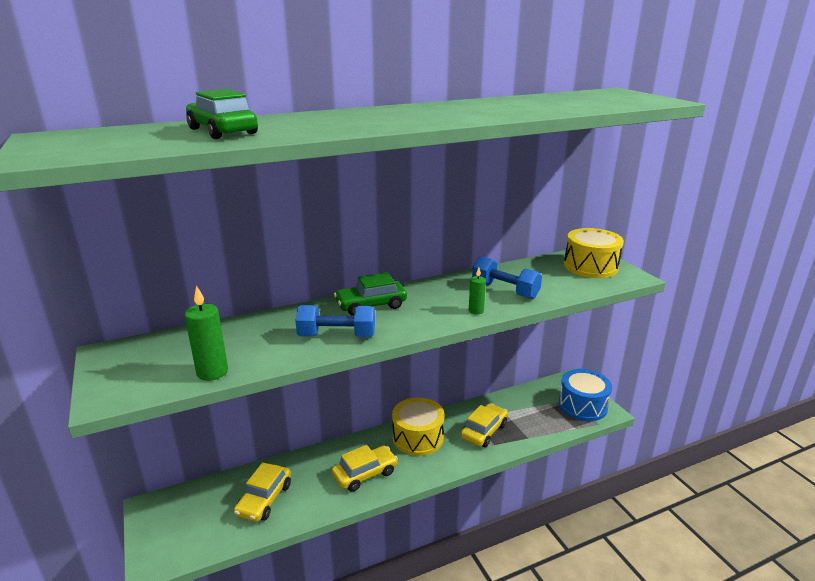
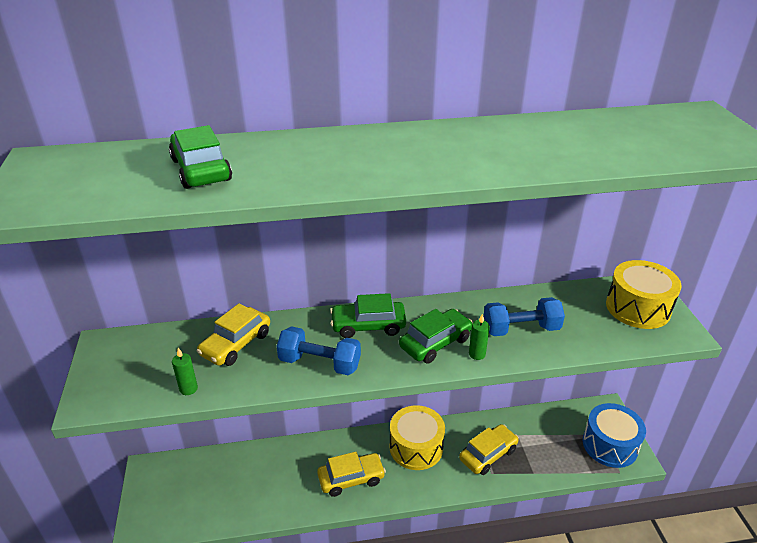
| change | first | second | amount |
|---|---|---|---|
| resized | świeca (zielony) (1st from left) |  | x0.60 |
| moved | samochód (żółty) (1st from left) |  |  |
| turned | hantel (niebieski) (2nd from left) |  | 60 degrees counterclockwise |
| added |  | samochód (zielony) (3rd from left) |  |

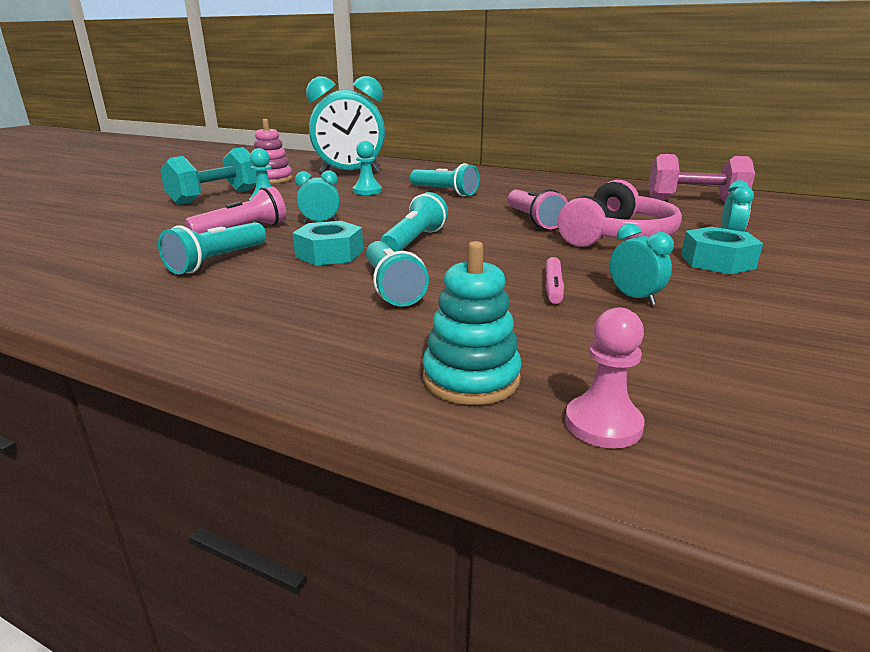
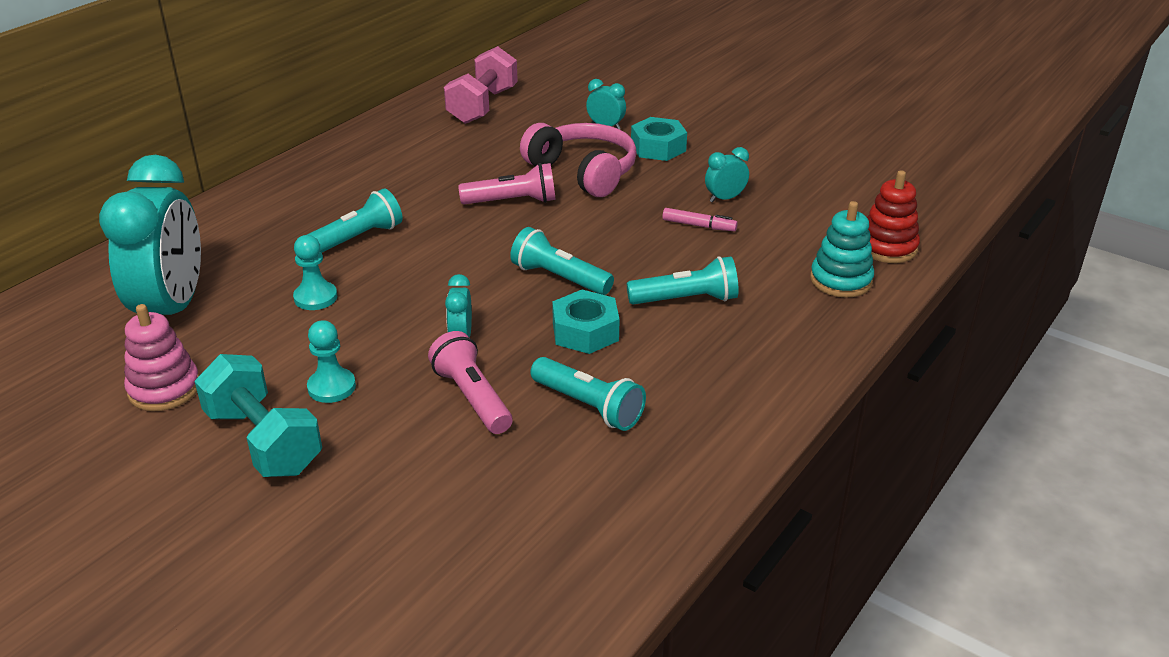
| change | first | second | amount |
|---|---|---|---|
| replaced | pionek (różowy) | zabawka nakładanka (czerwony) |  |

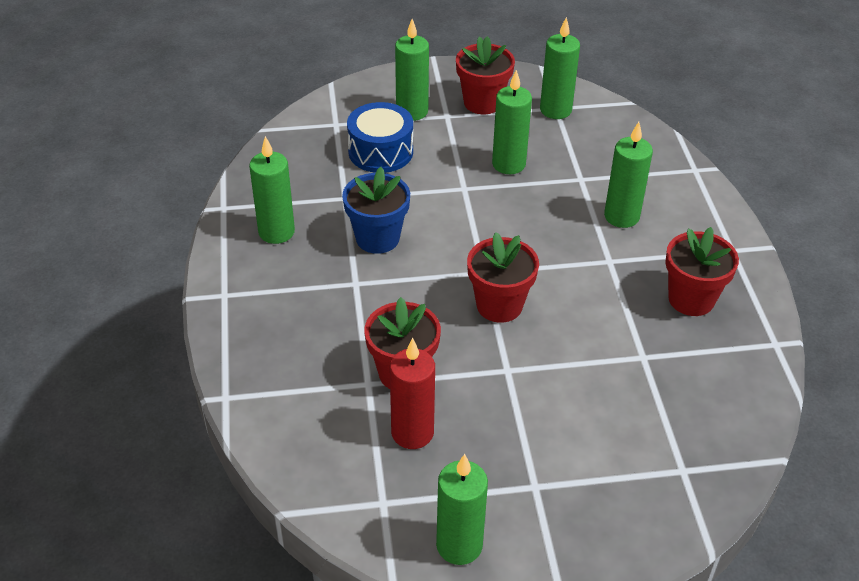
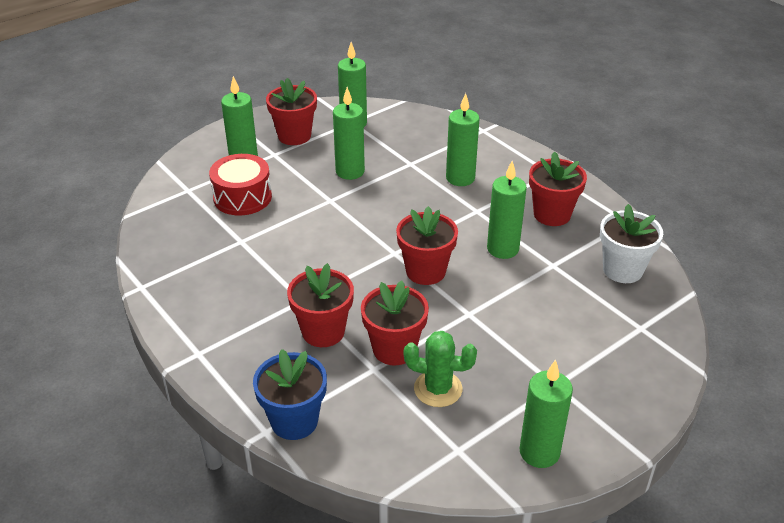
| change | first | second | amount |
|---|---|---|---|
| moved | świeca (zielony) (1st from left in the first image) | świeca (zielony) (5th from left) |  |
| moved | doniczka (niebieski) |  |  |
| recoloured | bęben (niebieski) | bęben (czerwony) |  |
| replaced | świeca (czerwony) | kaktus (zielony) |  |
| added |  | doniczka (czerwony) (2nd from left) |  |
| added |  | doniczka (biały) |  |

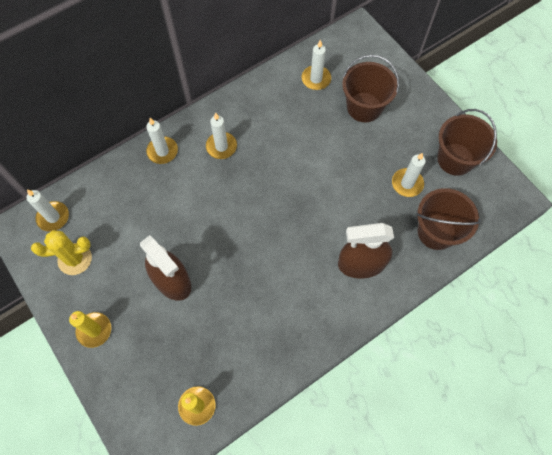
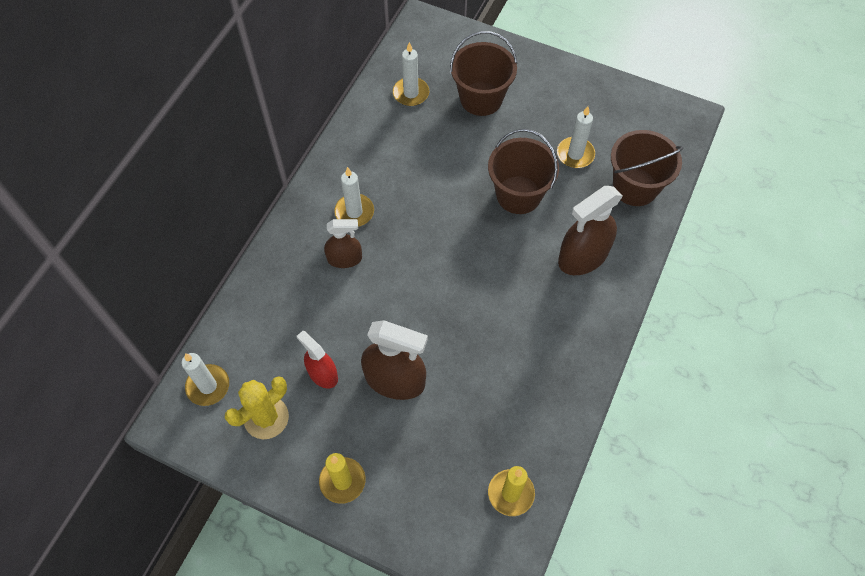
| change | first | second | amount |
|---|---|---|---|
| removed | świeca (biały) (2nd from left) |  |  |
| moved | wiadro (brązowy) (3rd from left in the first image) | wiadro (brązowy) (2nd from left) |  |
| added |  | spryskiwacz (czerwony) |  |
| added |  | spryskiwacz (brązowy) (1st from left) |  |

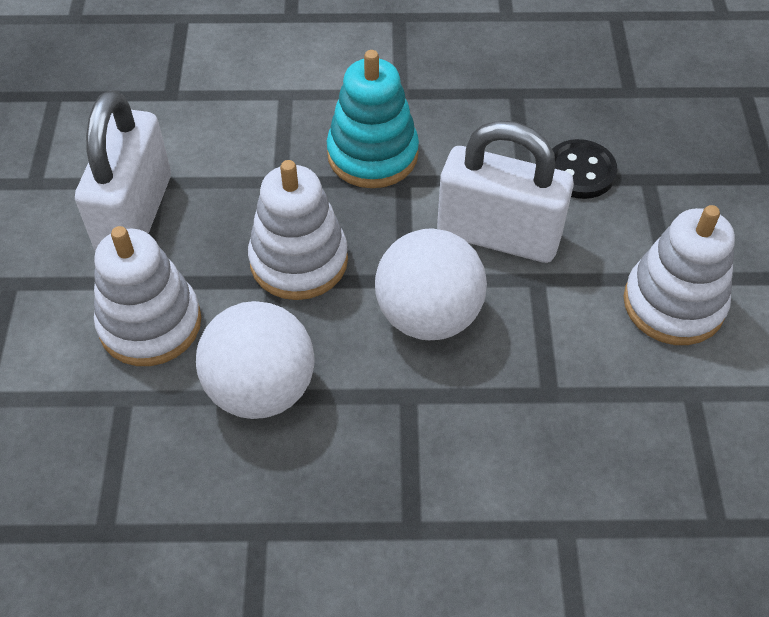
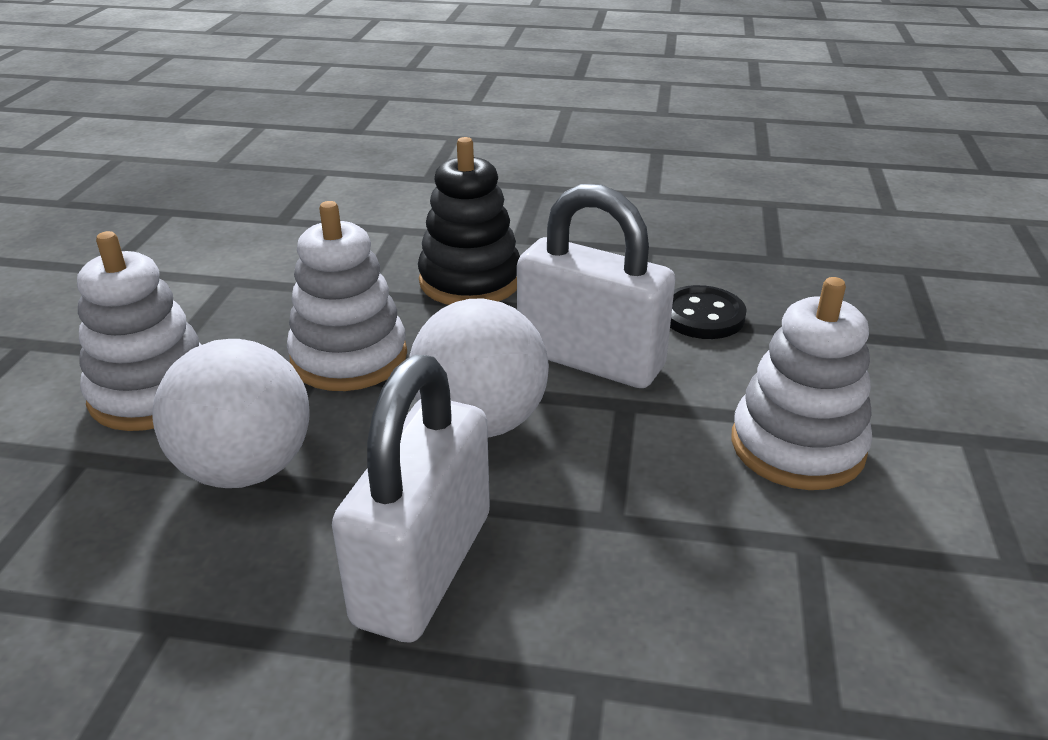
| change | first | second | amount |
|---|---|---|---|
| moved | kłódka (biały) (1st from left) |  |  |
| recoloured | zabawka nakładanka (turkusowy) | zabawka nakładanka (czarny) |  |

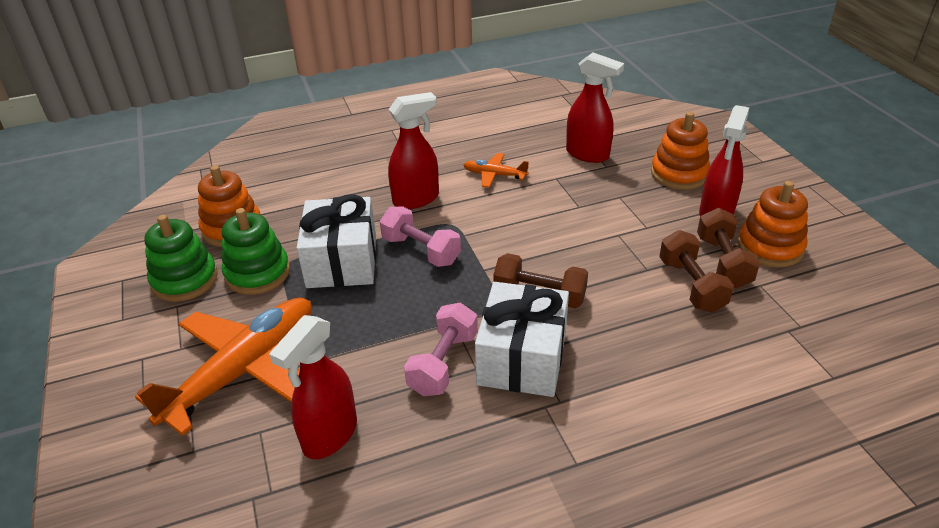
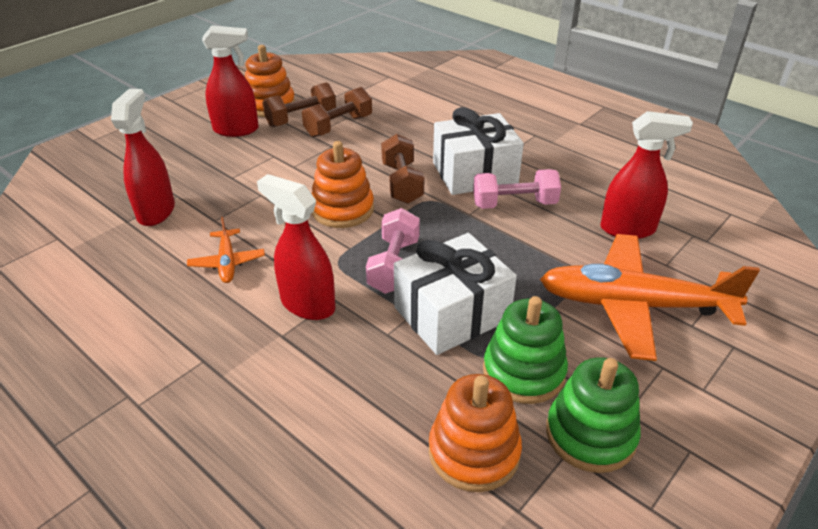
| change | first | second | amount |
|---|---|---|---|
| moved | zabawka nakładanka (pomarańczowy) (2nd from left) |  |  |

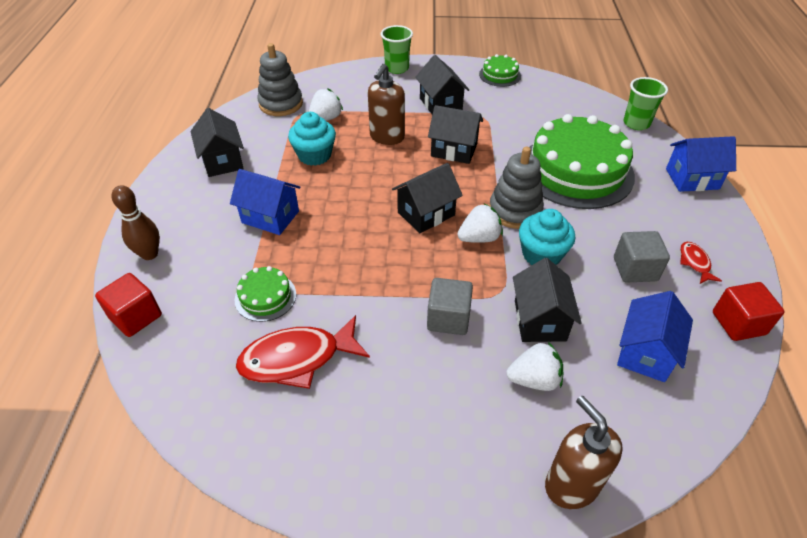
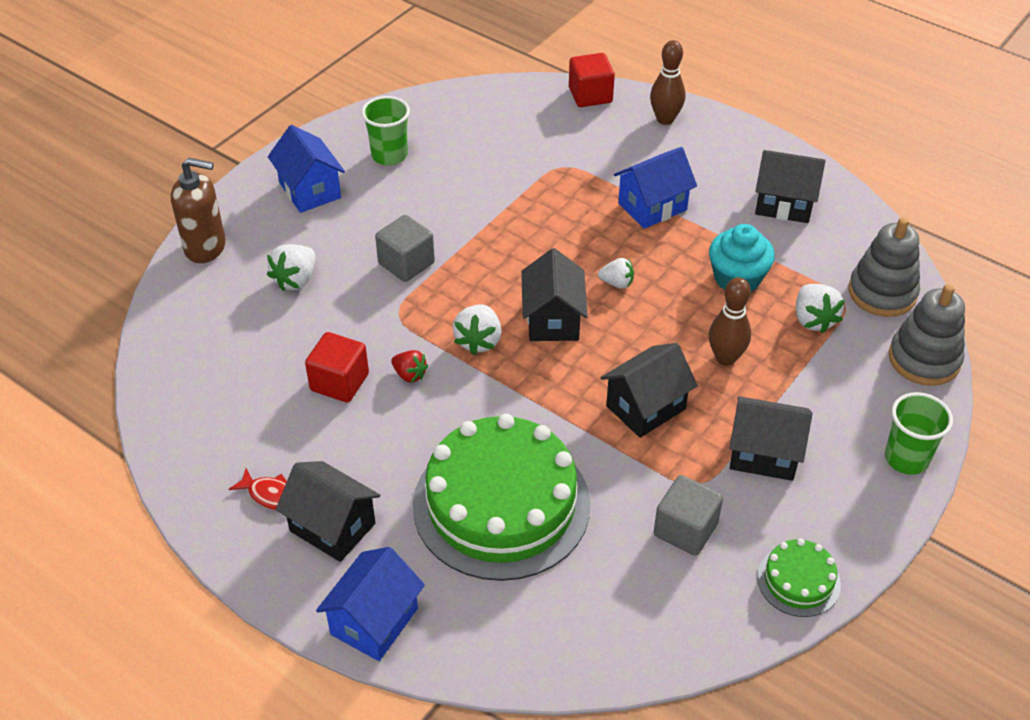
| change | first | second | amount |
|---|---|---|---|
| removed | tort (zielony) (1st from left) |  |  |
| removed | ryba (czerwony) (1st from left) |  |  |
| replaced | dozownik mydła (brązowy) (1st from left) | kręgiel (brązowy) (2nd from left) |  |
| moved | zabawka nakładanka (szary) (2nd from left) |  |  |
| moved | domek (czarny) (5th from left in the first image) | domek (czarny) (1st from left) |  |
| replaced | muffinka (turkusowy) (2nd from left) | truskawka (czerwony) |  |
| moved | sześcian (szary) (2nd from left) |  |  |
| moved | domek (niebieski) (2nd from left in the first image) | domek (niebieski) (1st from left) |  |
| moved | szklanka (zielony) (2nd from left in the first image) | szklanka (zielony) (1st from left) |  |
| moved | sześcian (czerwony) (2nd from left in the first image) | sześcian (czerwony) (1st from left) |  |
| added |  | truskawka (biały) (3rd from left) |  |

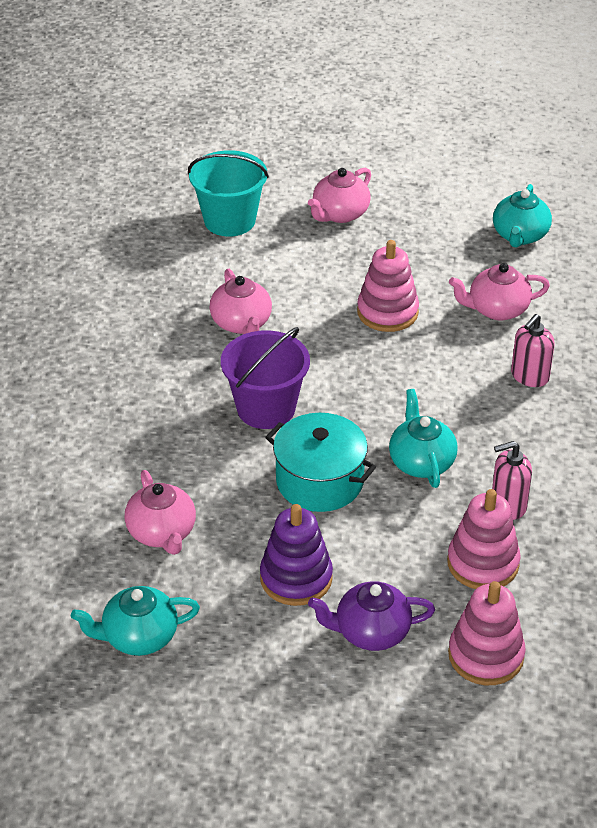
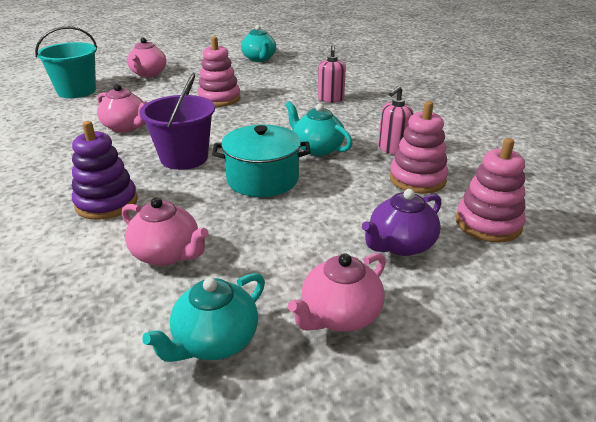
| change | first | second | amount |
|---|---|---|---|
| moved | zabawka nakładanka (fioletowy) |  |  |
| moved | imbryk (różowy) (4th from left) |  |  |

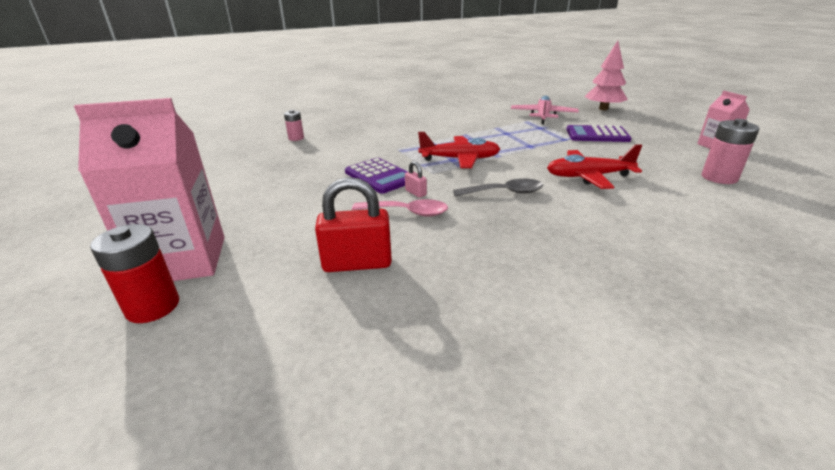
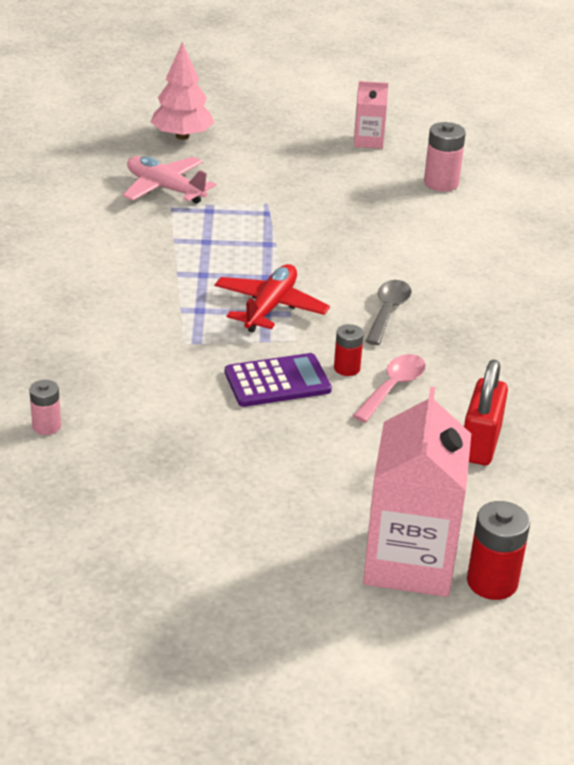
| change | first | second | amount |
|---|---|---|---|
| replaced | kłódka (różowy) | bateria (czerwony) (1st from left) |  |
| removed | samolot (czerwony) (2nd from left) |  |  |
| removed | kalkulator (fioletowy) (2nd from left) |  |  |

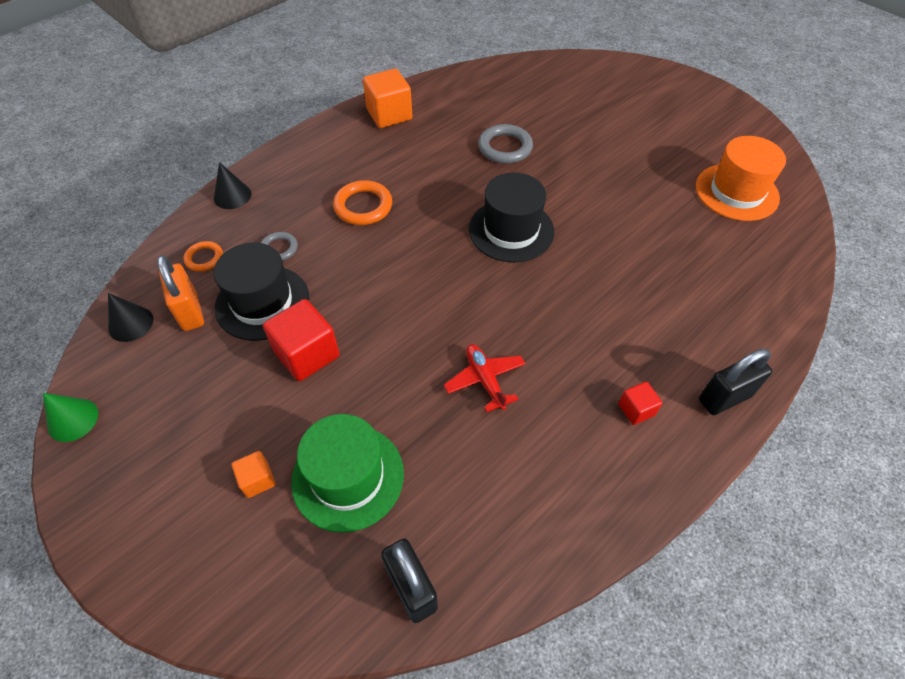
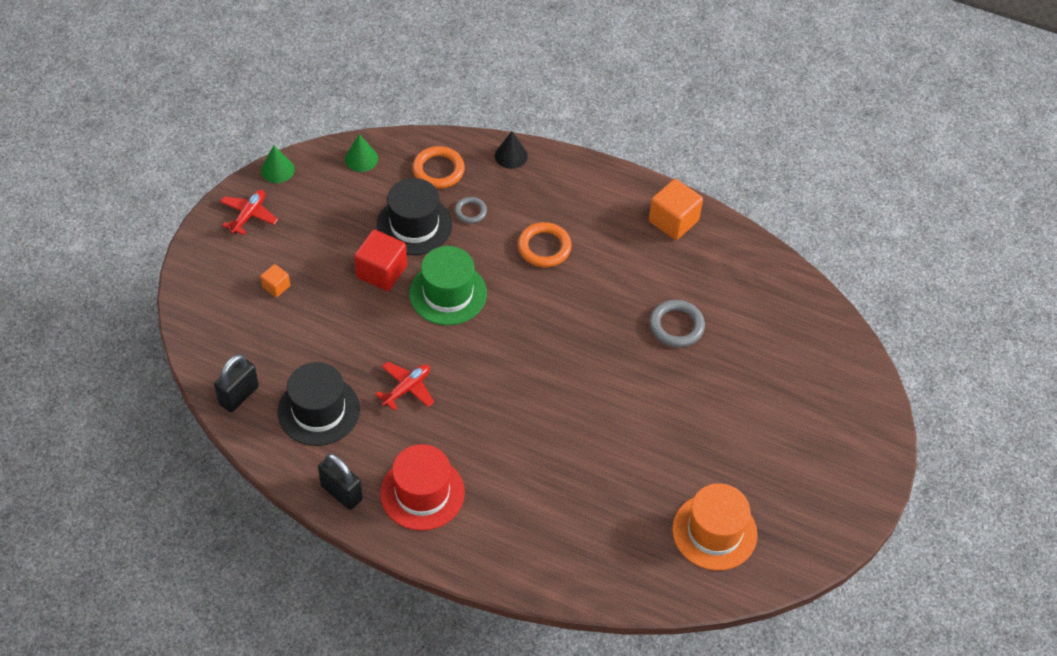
| change | first | second | amount |
|---|---|---|---|
| recoloured | stożek (czarny) (1st from left) | stożek (zielony) (2nd from left) |  |
| removed | kłódka (pomarańczowy) |  |  |
| resized | pierścień (pomarańczowy) (1st from left) |  | x1.65 |
| moved | kapelusz (zielony) |  |  |
| moved | kapelusz (czarny) (2nd from left in the first image) | kapelusz (czarny) (1st from left) |  |
| replaced | sześcian (czerwony) (2nd from left) | kapelusz (czerwony) |  |
| moved | kłódka (czarny) (2nd from left) |  |  |
| added |  | samolot (czerwony) (1st from left) |  |

